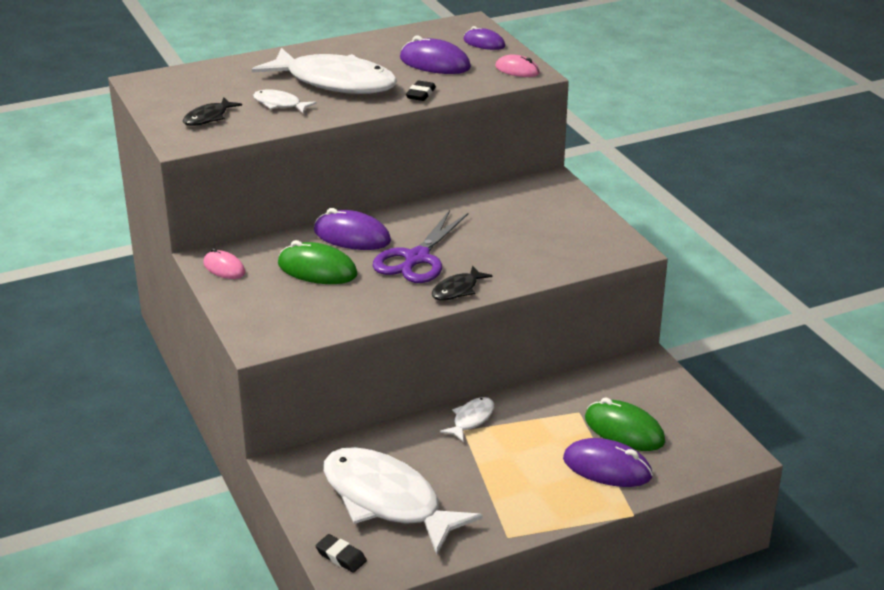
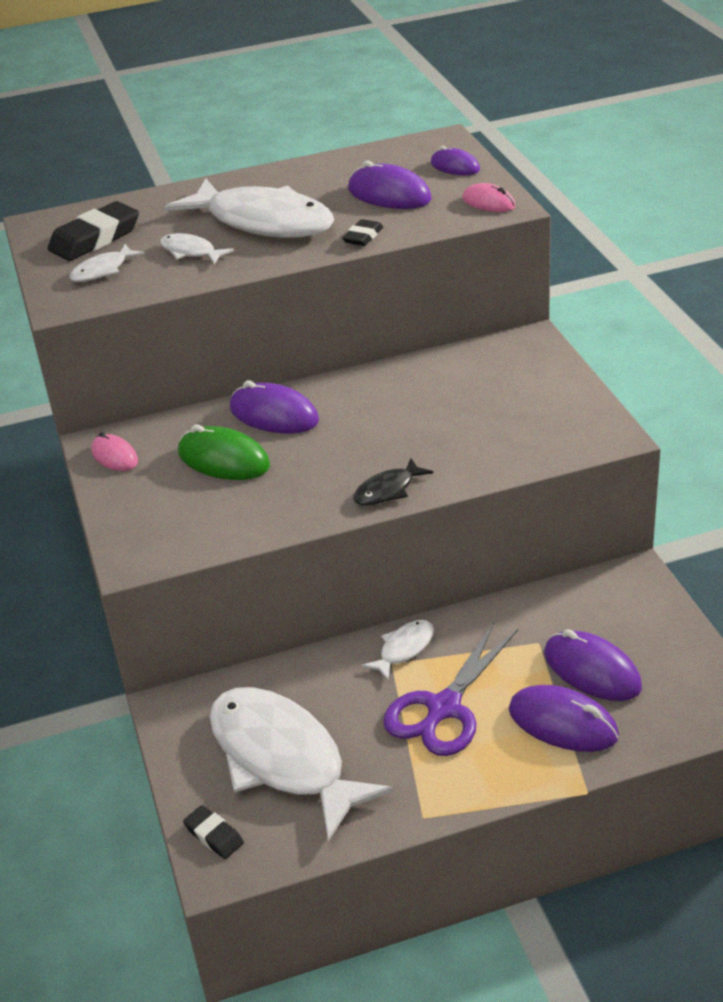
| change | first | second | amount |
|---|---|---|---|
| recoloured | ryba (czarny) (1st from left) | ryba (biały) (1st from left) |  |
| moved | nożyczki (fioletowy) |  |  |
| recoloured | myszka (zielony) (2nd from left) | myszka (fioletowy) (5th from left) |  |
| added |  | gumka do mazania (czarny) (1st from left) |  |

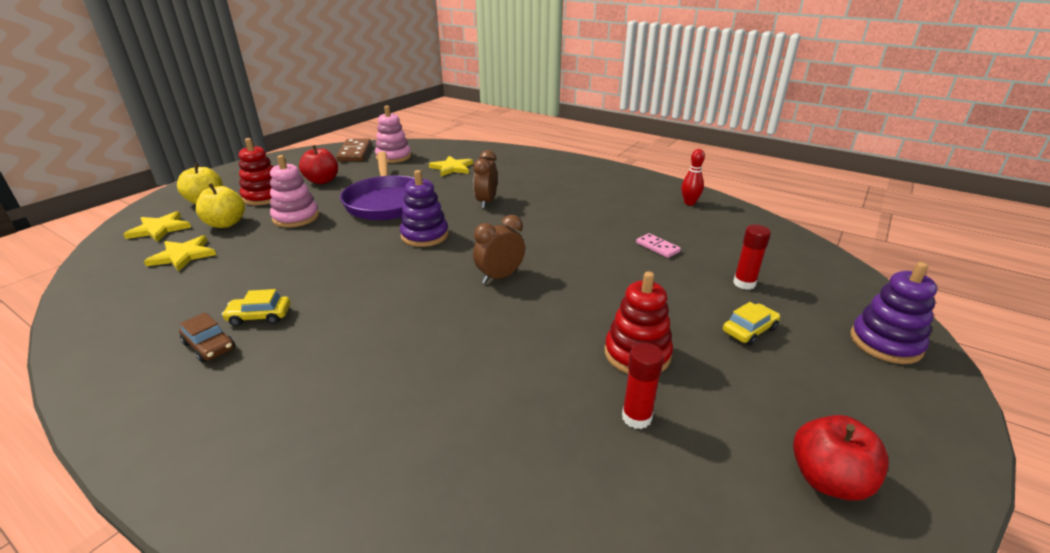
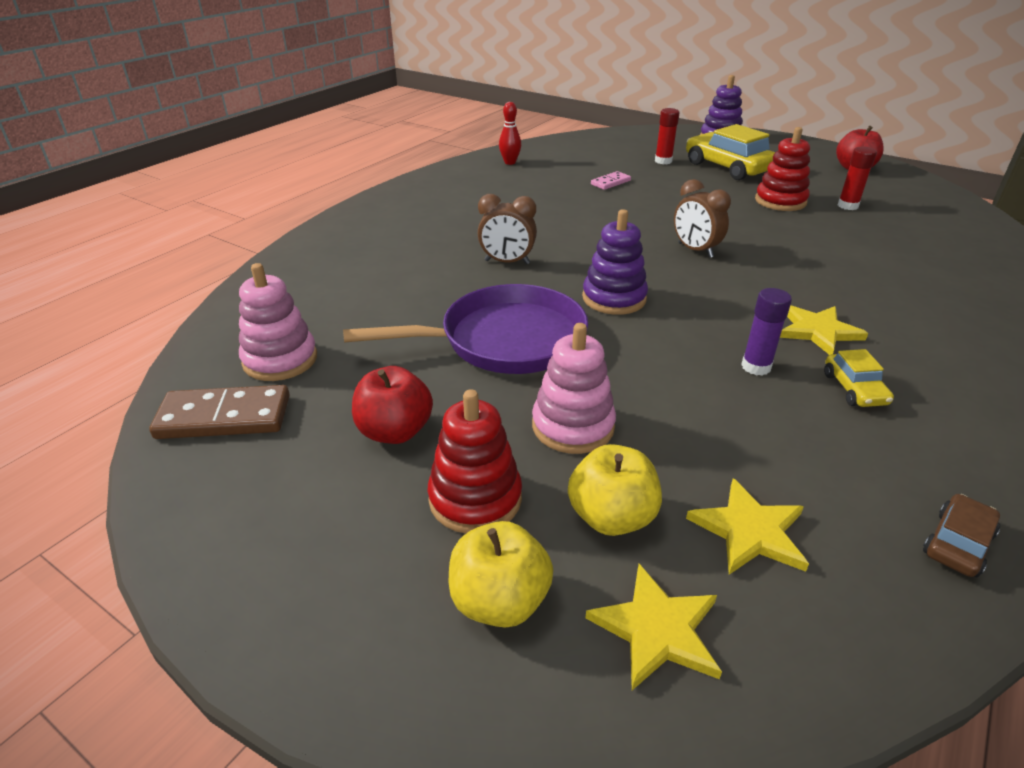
| change | first | second | amount |
|---|---|---|---|
| moved | samochód (brązowy) |  |  |
| moved | gwiazda (żółty) (3rd from left) |  |  |
| resized | samochód (żółty) (2nd from left in the first image) | samochód (żółty) (1st from left) | x2.01 |
| added |  | klej w sztyfcie (fioletowy) |  |

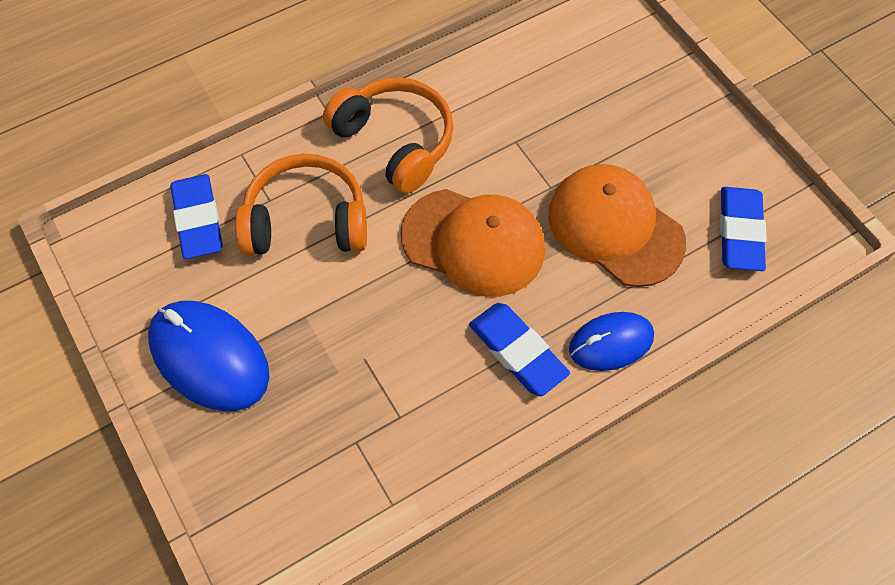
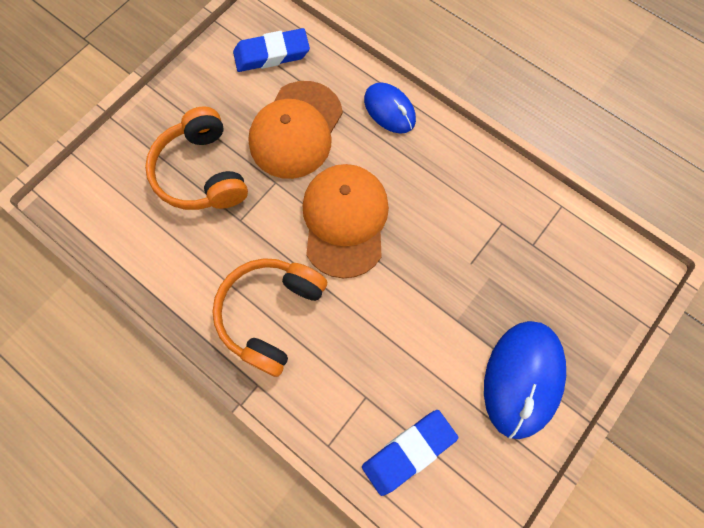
| change | first | second | amount |
|---|---|---|---|
| moved | słuchawki (pomarańczowy) (1st from left) |  |  |
| removed | gumka do mazania (niebieski) (2nd from left) |  |  |

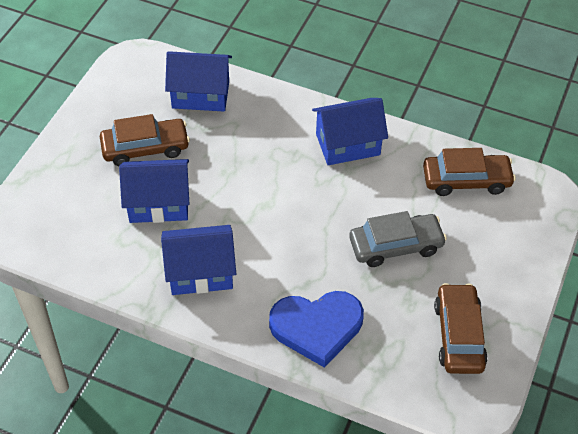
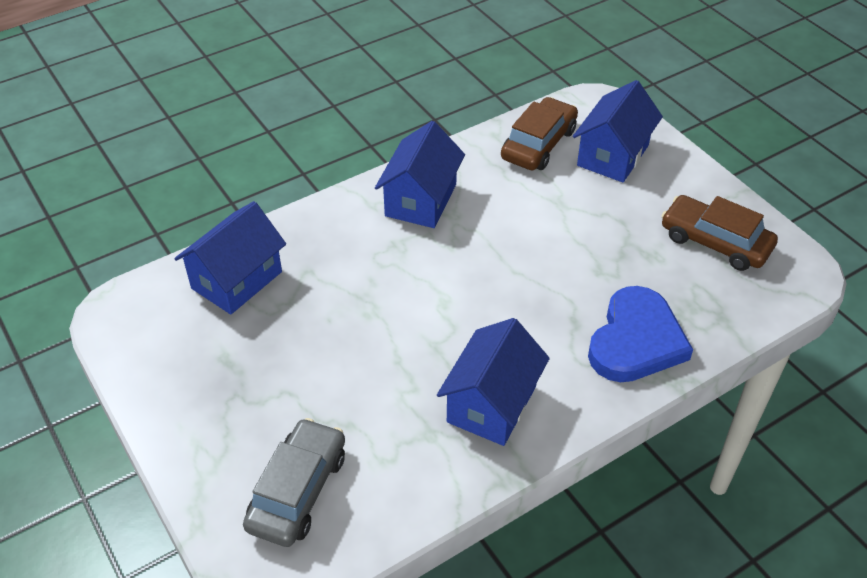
| change | first | second | amount |
|---|---|---|---|
| removed | samochód (brązowy) (1st from left) |  |  |
| moved | domek (niebieski) (1st from left in the first image) | domek (niebieski) (4th from left) |  |
| moved | samochód (szary) |  |  |

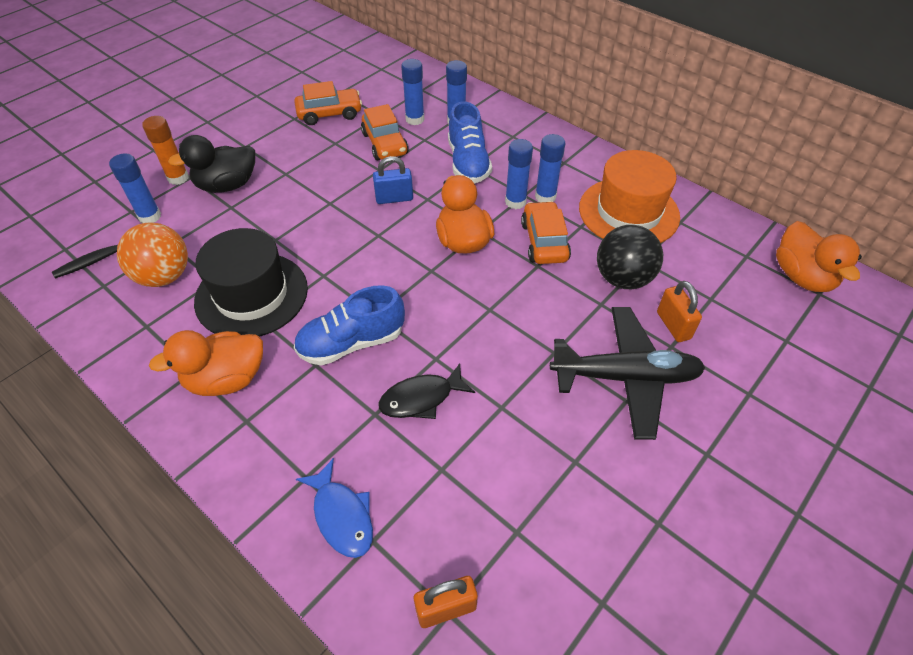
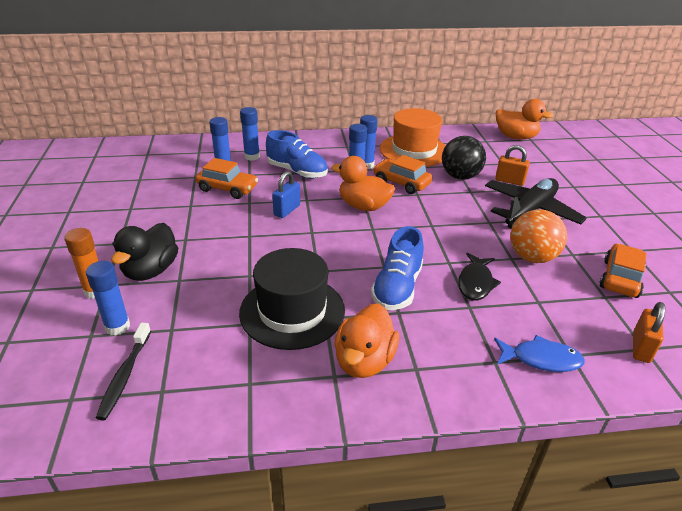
| change | first | second | amount |
|---|---|---|---|
| moved | piłka (pomarańczowy) |  |  |
| moved | samochód (pomarańczowy) (1st from left in the first image) | samochód (pomarańczowy) (3rd from left) |  |

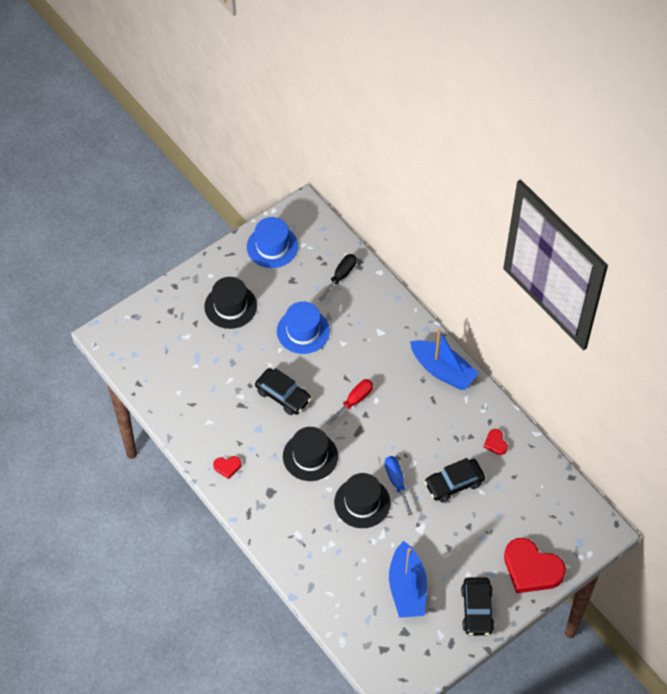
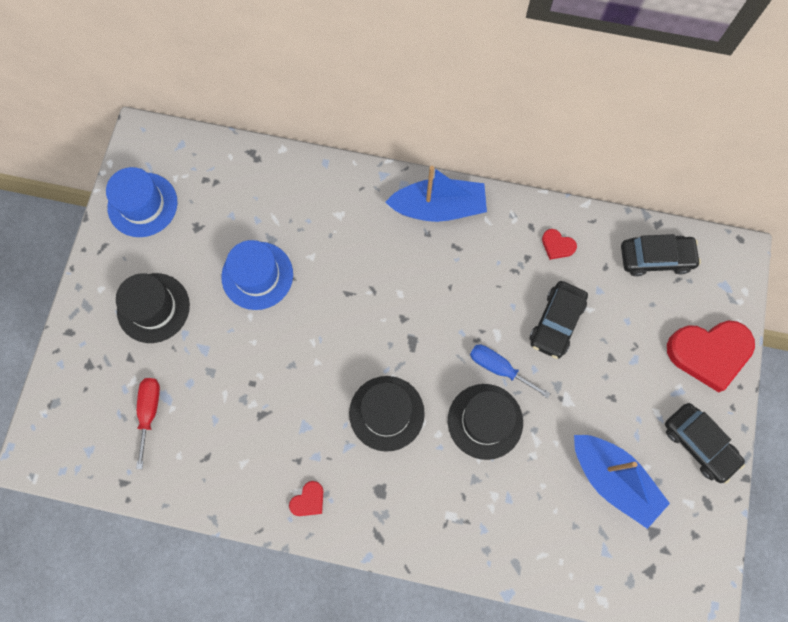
| change | first | second | amount |
|---|---|---|---|
| moved | samochód (czarny) (1st from left in the first image) | samochód (czarny) (2nd from left) |  |
| removed | śrubokręt (czarny) |  |  |
| moved | śrubokręt (czerwony) |  |  |

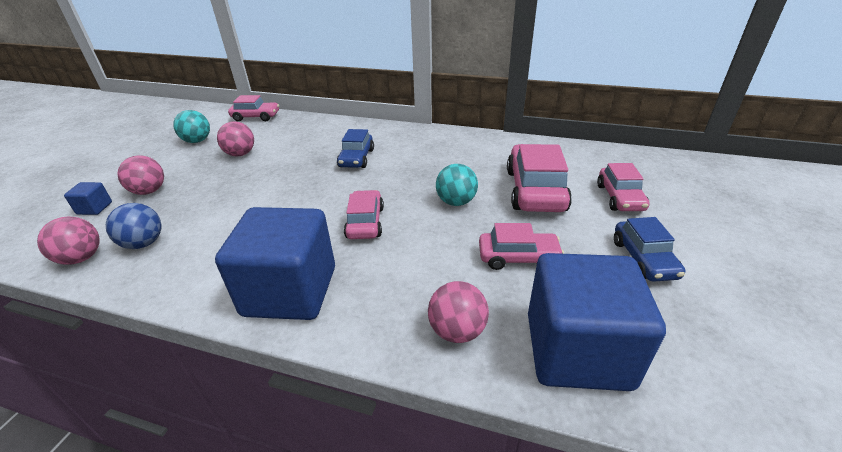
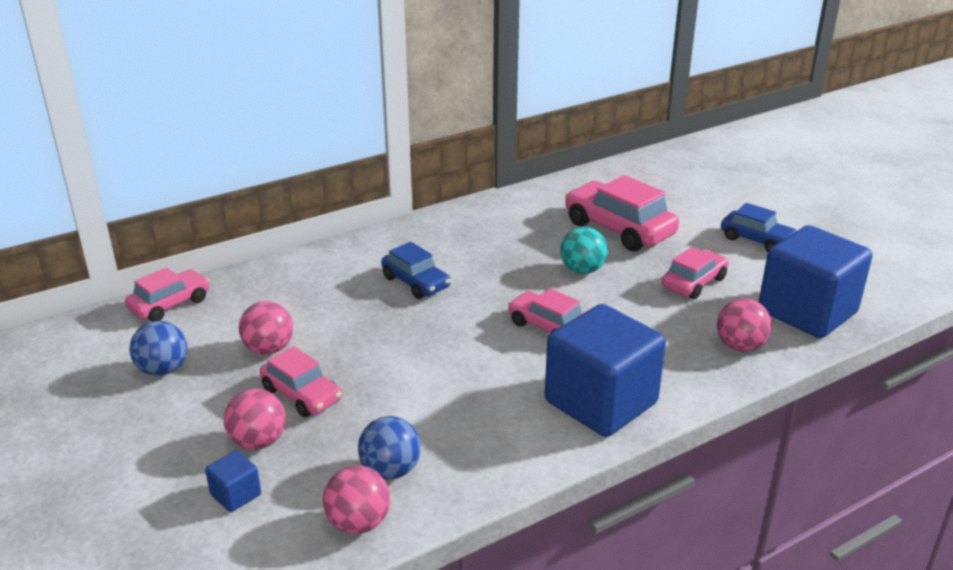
| change | first | second | amount |
|---|---|---|---|
| recoloured | piłka (turkusowy) (1st from left) | piłka (niebieski) (1st from left) |  |
| moved | samochód (różowy) (5th from left in the first image) | samochód (różowy) (2nd from left) |  |

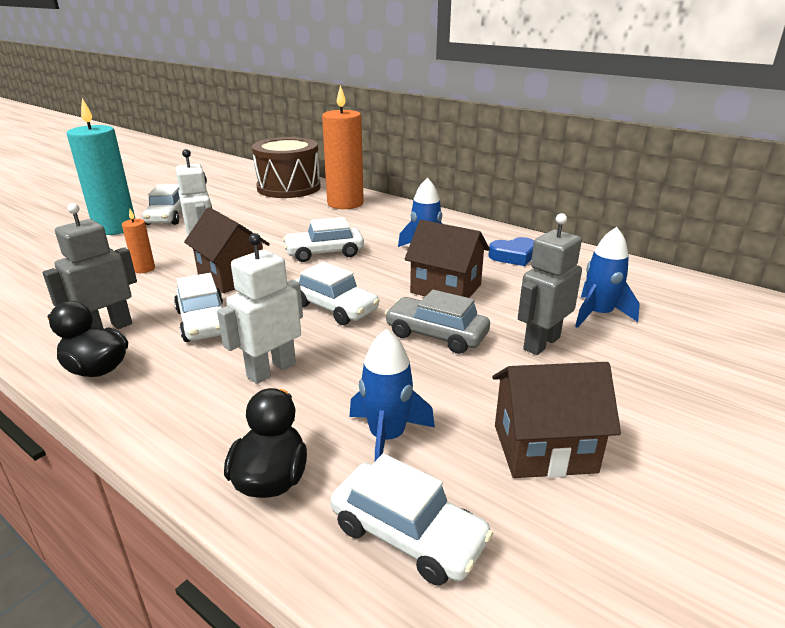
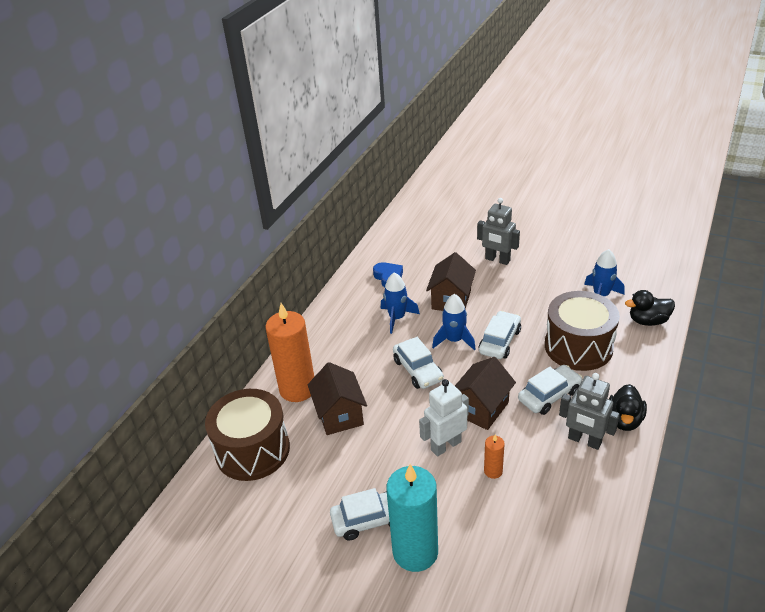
| change | first | second | amount |
|---|---|---|---|
| replaced | robot (biały) (2nd from left) | bęben (brązowy) (2nd from left) |  |
| removed | samochód (biały) (5th from left) |  |  |
| removed | samochód (szary) |  |  |
| moved | domek (brązowy) (3rd from left in the first image) | domek (brązowy) (1st from left) |  |
| moved | rakieta (niebieski) (3rd from left in the first image) | rakieta (niebieski) (2nd from left) |  |

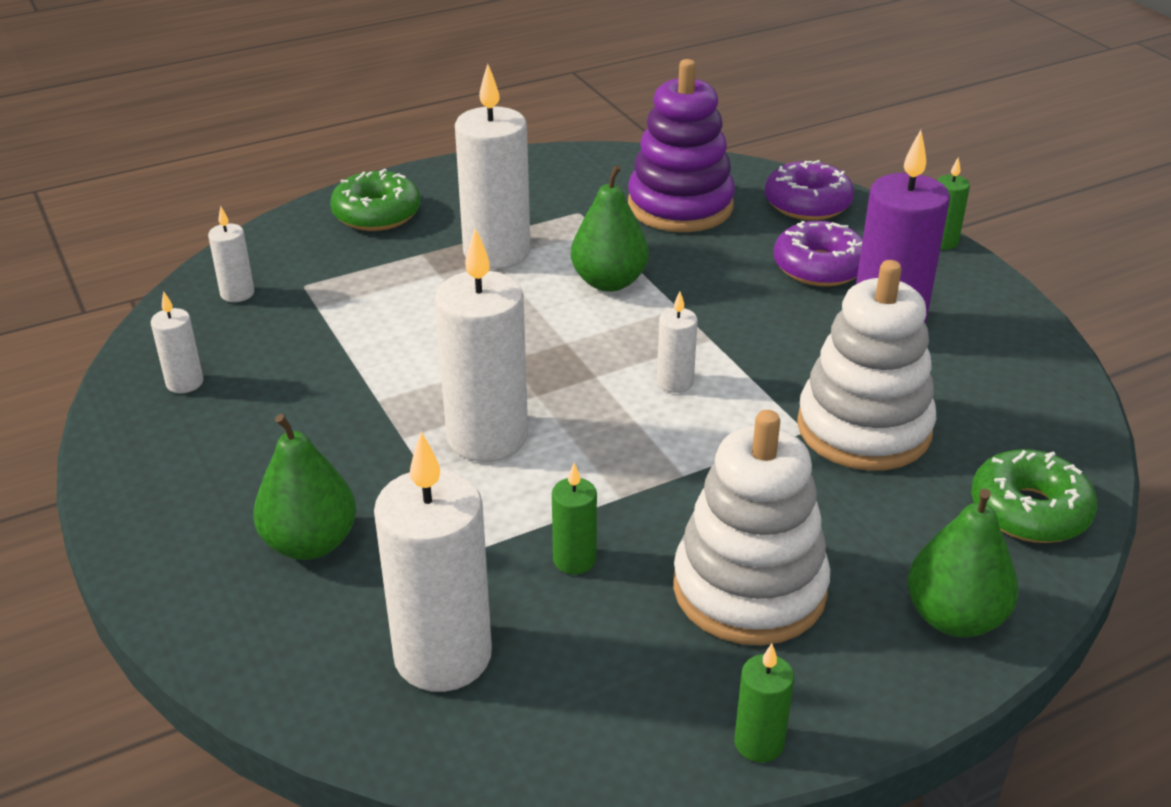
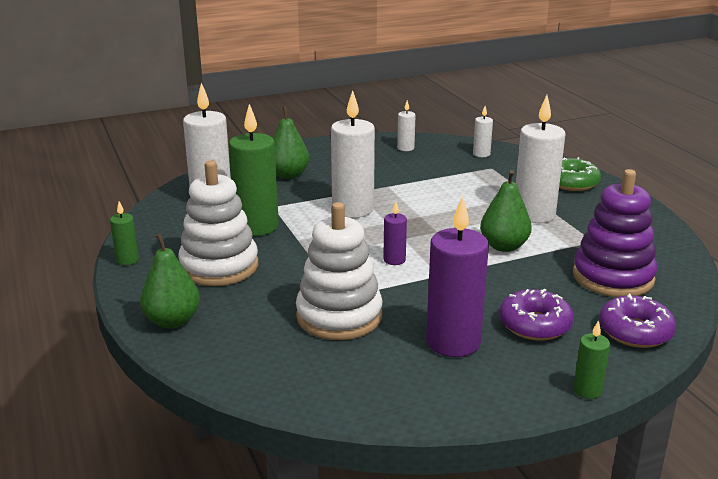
| change | first | second | amount |
|---|---|---|---|
| resized | świeca (zielony) (1st from left in the first image) | świeca (zielony) (2nd from left) | x2.09 |
| recoloured | świeca (biały) (6th from left) | świeca (fioletowy) (1st from left) |  |
| removed | donut (zielony) (2nd from left) |  |  |

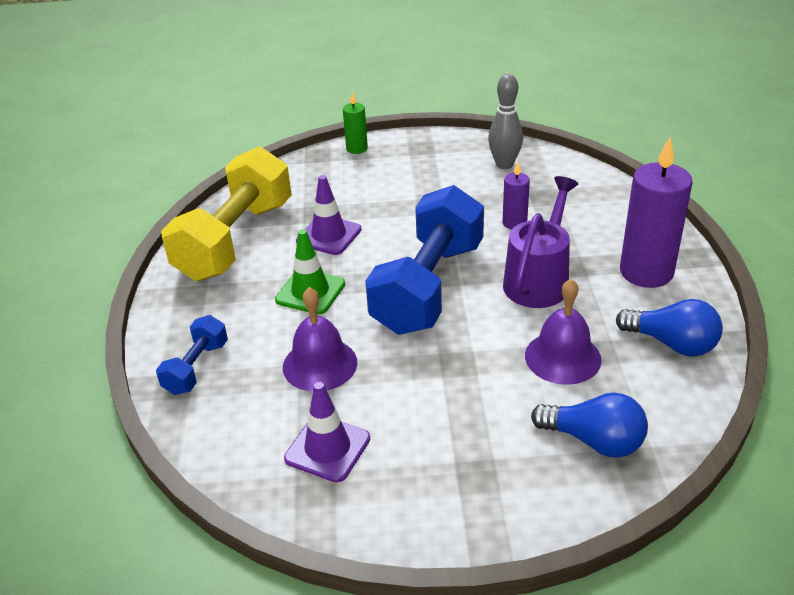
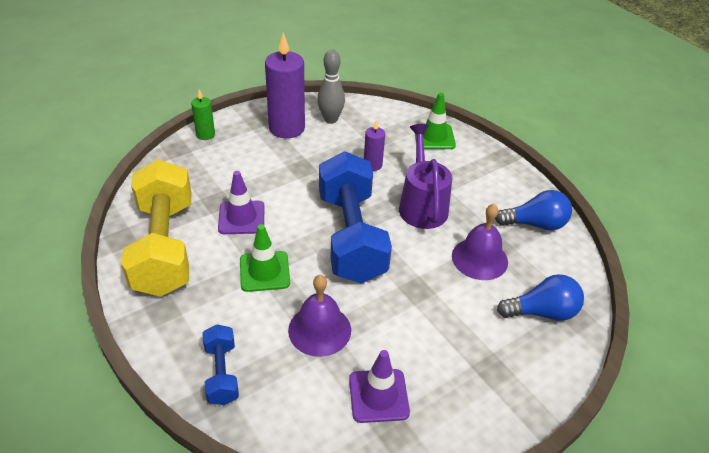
| change | first | second | amount |
|---|---|---|---|
| moved | świeca (fioletowy) (2nd from left in the first image) | świeca (fioletowy) (1st from left) |  |
| added |  | pachołek (zielony) (2nd from left) |  |

